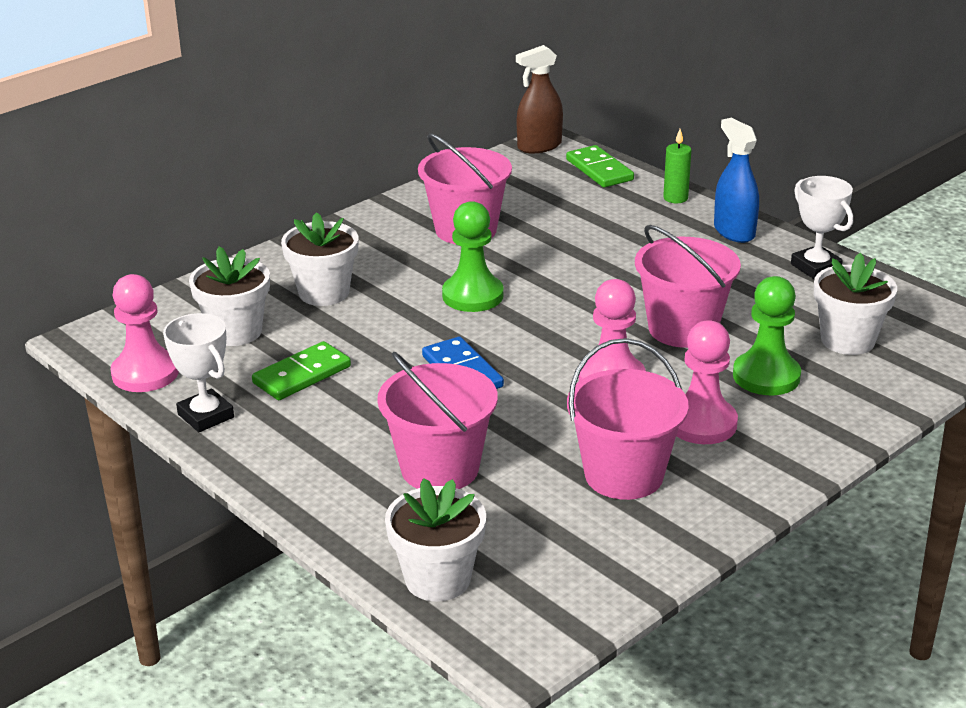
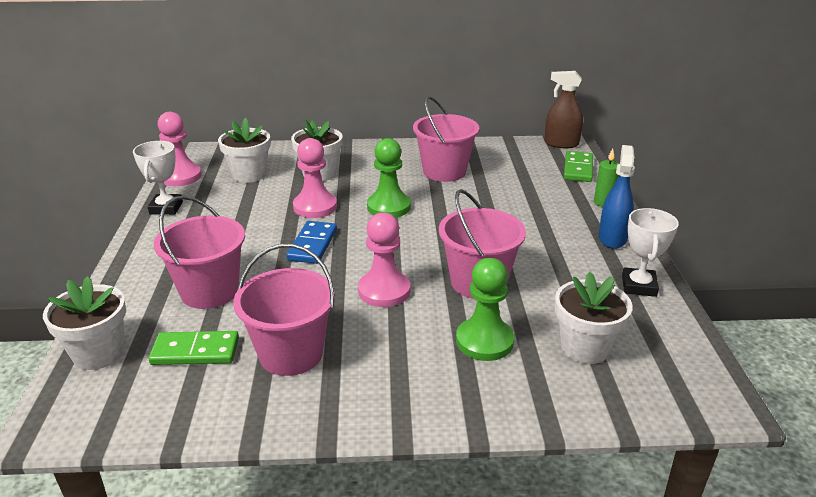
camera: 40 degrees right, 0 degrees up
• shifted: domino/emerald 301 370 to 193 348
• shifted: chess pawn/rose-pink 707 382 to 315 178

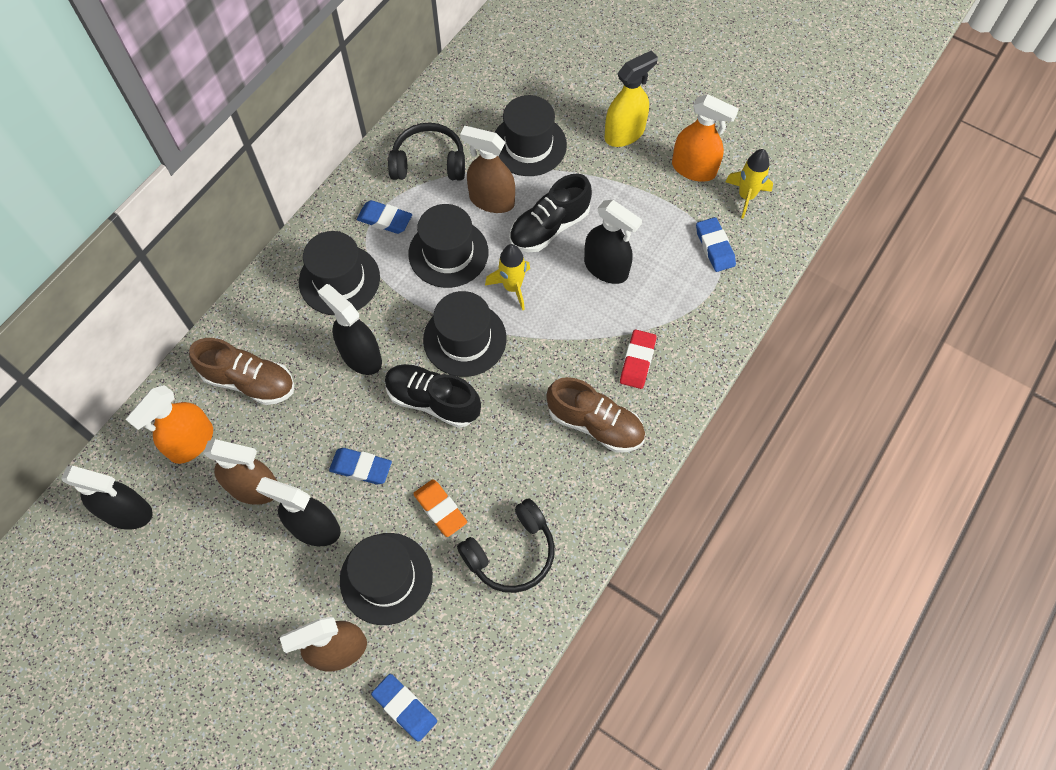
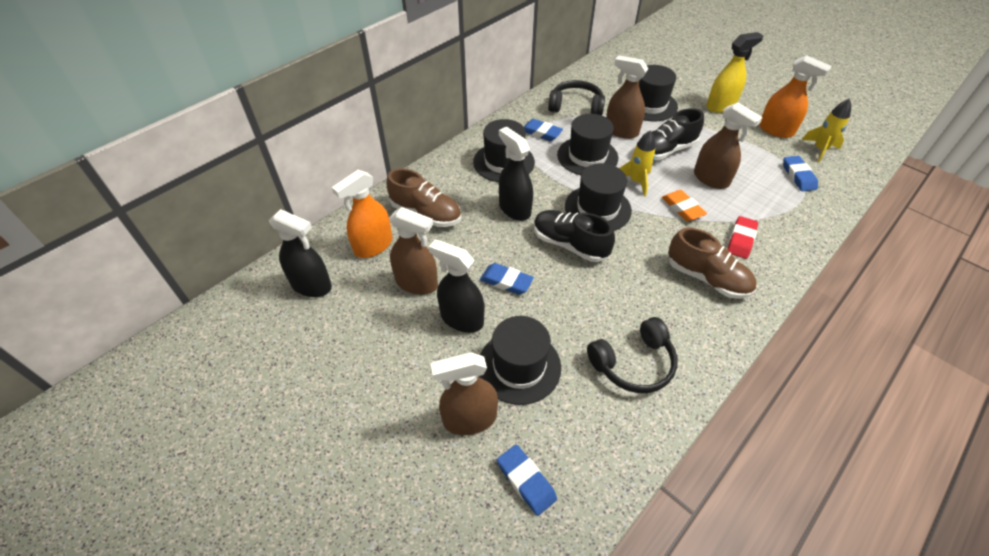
camera: 10 degrees right, 15 degrees down
• shifted: pencil eraser/bright orange 440 508 to 684 205
• repainted: spray cleaner/jet-black 613 242 to spray cleaner/dark brown 728 146

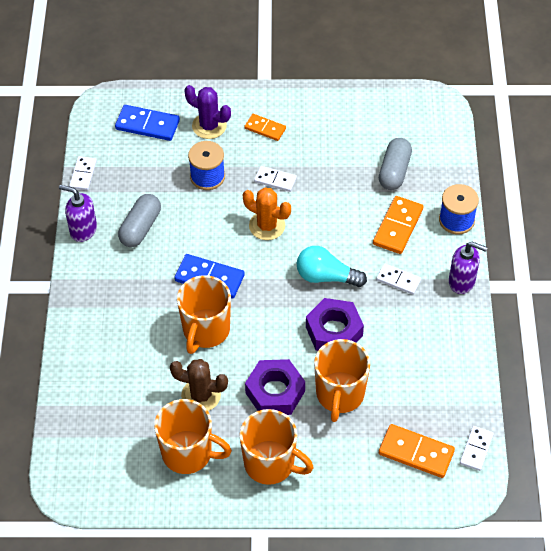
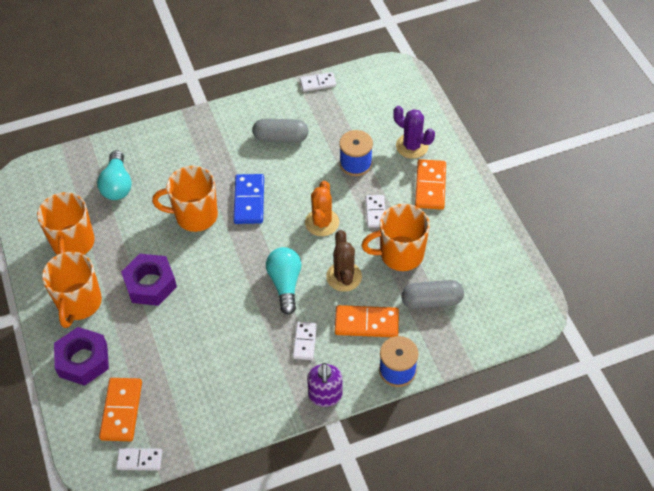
camera: 70 degrees right, 0 degrees up
• shifted: nut/purple 335 324 to 81 356
• new: bulb/aqua 114 175
• shifted: cactus/dark brown 199 385 to 344 261
• shifted: mug/bright orange 342 380 to 395 237
• rotated: cactus/purple 207 112 = 414 132 60 degrees counterclockwise
• scaled: domino/bright orange 265 127 = 430 184 x1.56
• gone: pump bottle/purple 78 213
• gone: domino/blue 147 123

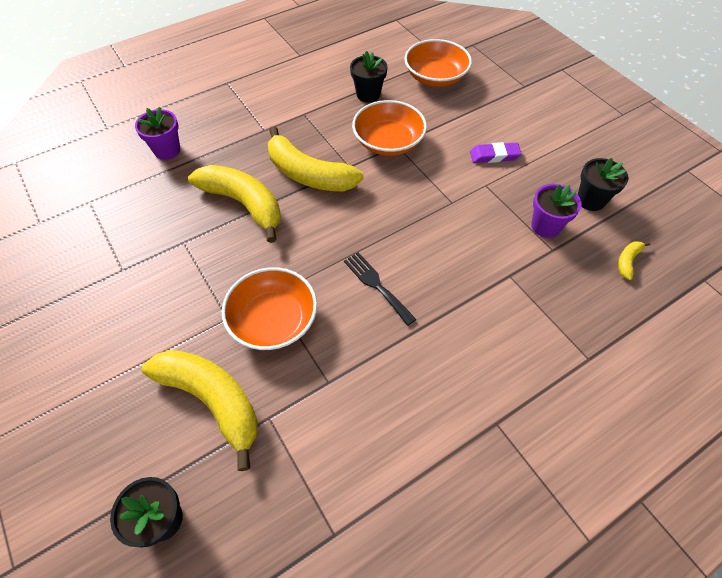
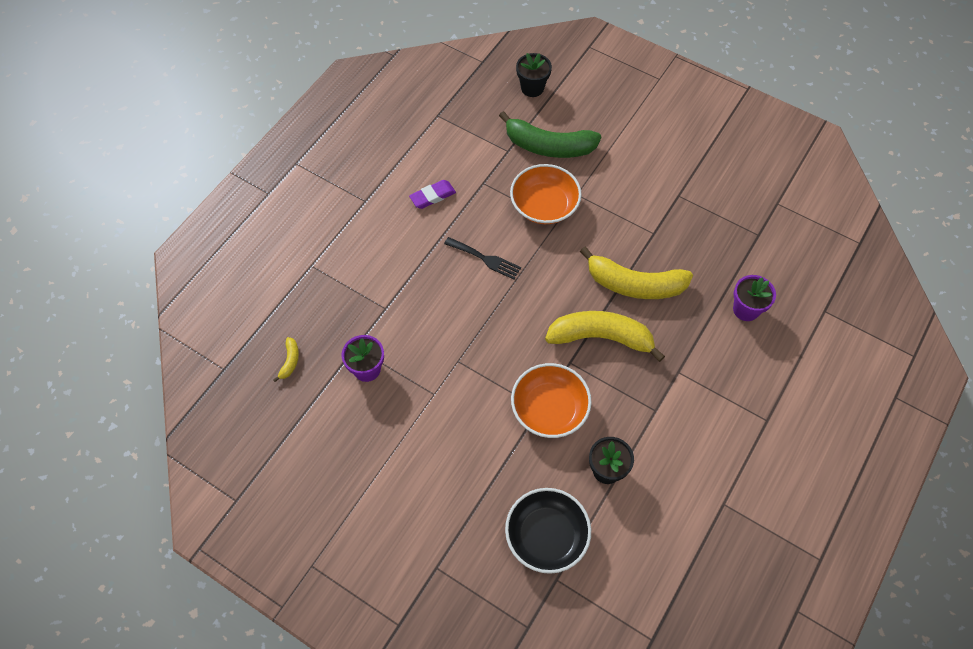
camera: 155 degrees right, 5 degrees up
• shifted: pencil eraser/purple 496 152 to 432 194
• repainted: banana fruit/yellow 200 410 to banana fruit/emerald 550 134
• repainted: bowl/bright orange 438 63 to bowl/jet-black 548 531
• gone: flower pot/jet-black 603 184

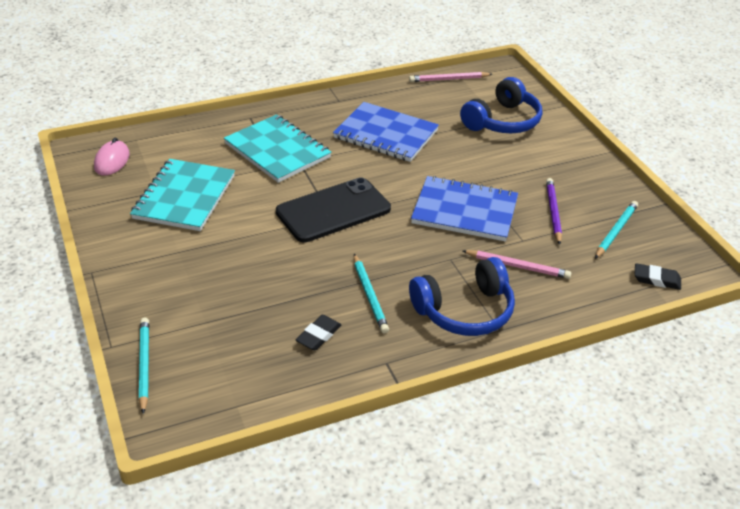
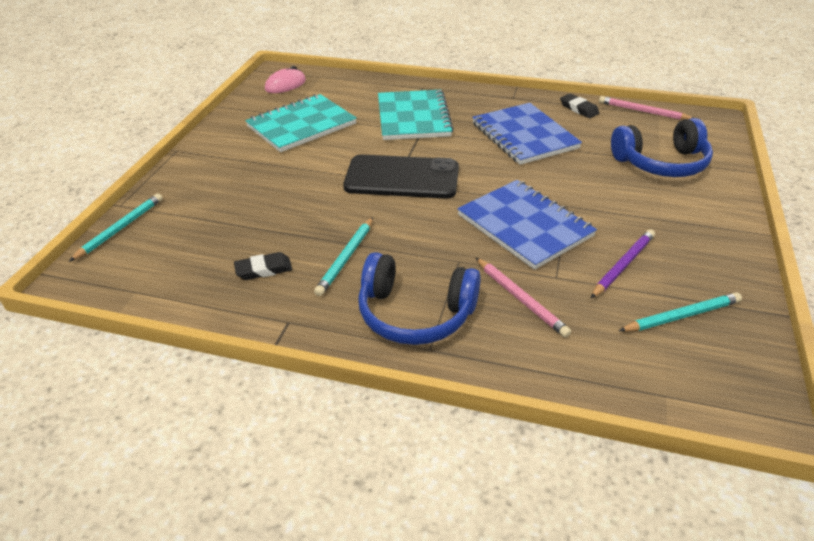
camera: 40 degrees right, 0 degrees up
• shifted: pencil eraser/jet-black 658 276 to 579 106

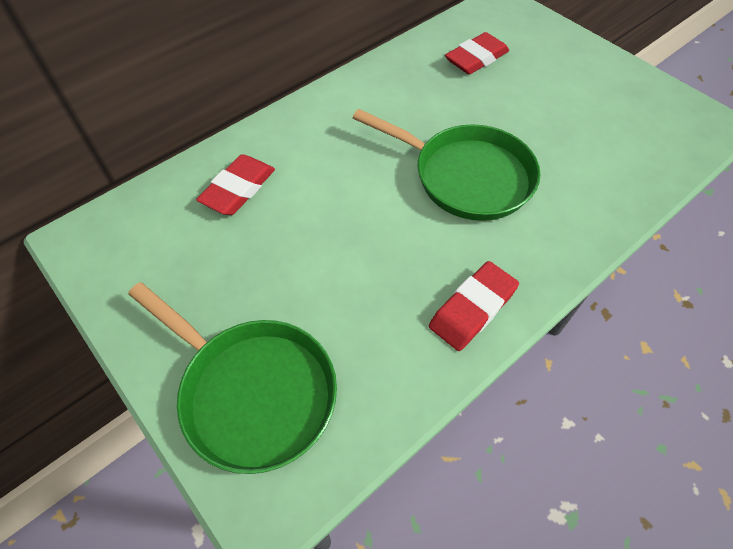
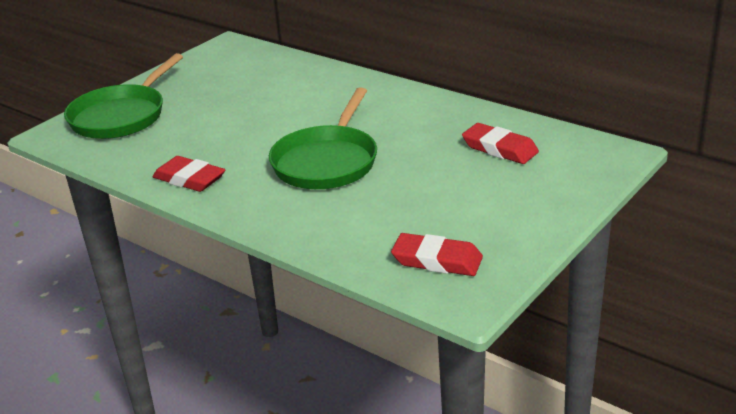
camera: 80 degrees right, 25 degrees down
• shifted: pencil eraser/red 235 184 to 437 254

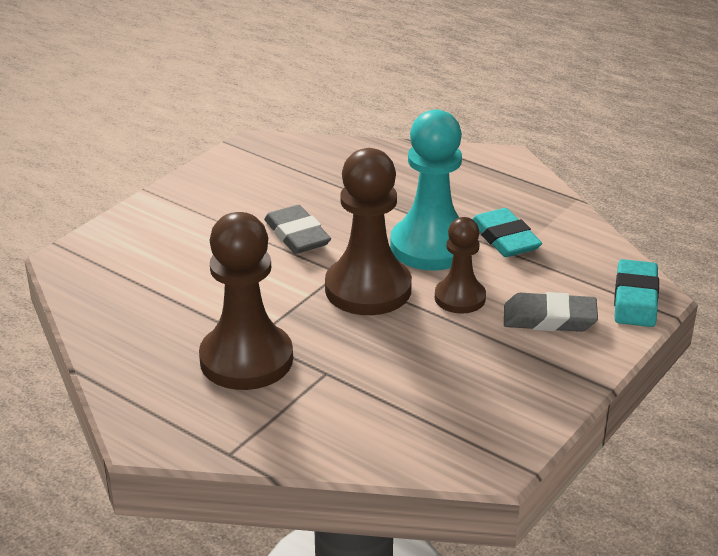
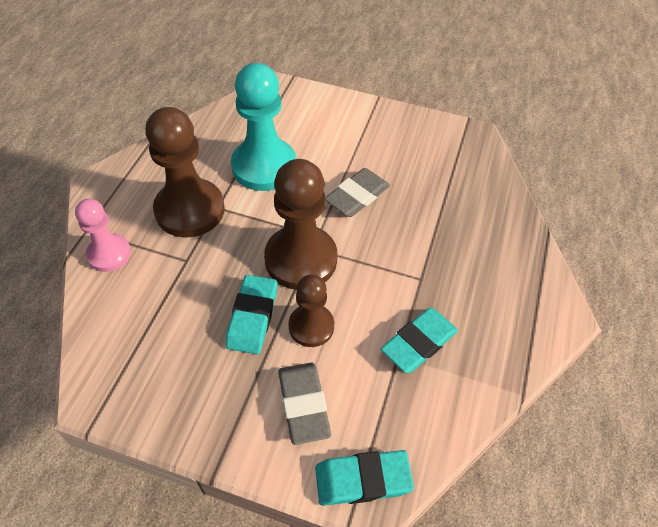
camera: 70 degrees right, 20 degrees up
• new: chess pawn/rose-pink 103 235
• new: pencil eraser/aqua 252 314
• shifted: chess pawn/aqua 426 190 to 263 127

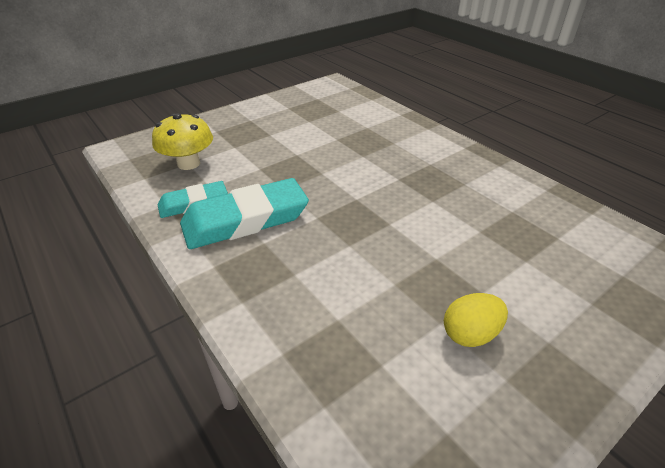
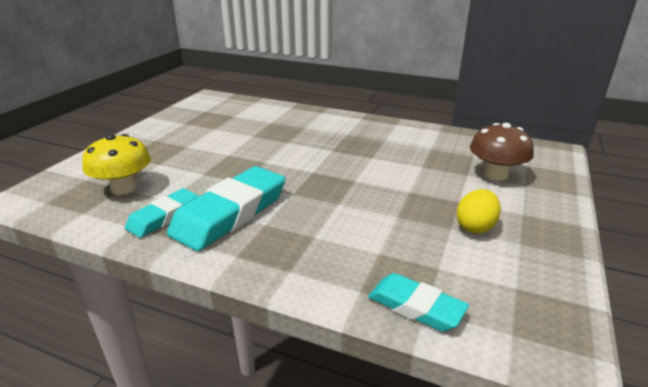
camera: 30 degrees left, 10 degrees down
• new: pencil eraser/aqua 418 302
• new: fungus/dark brown 502 152

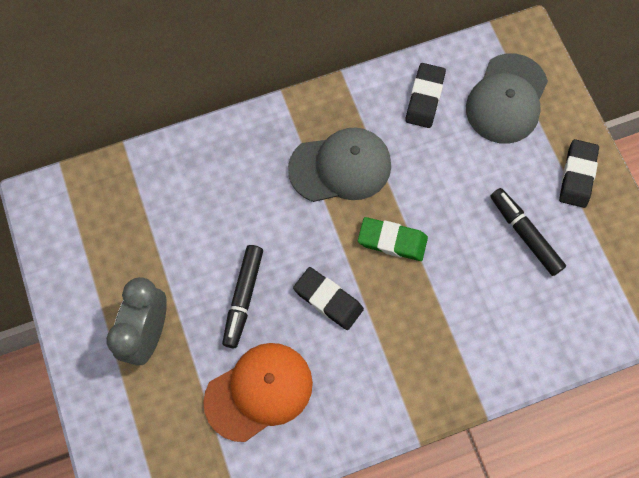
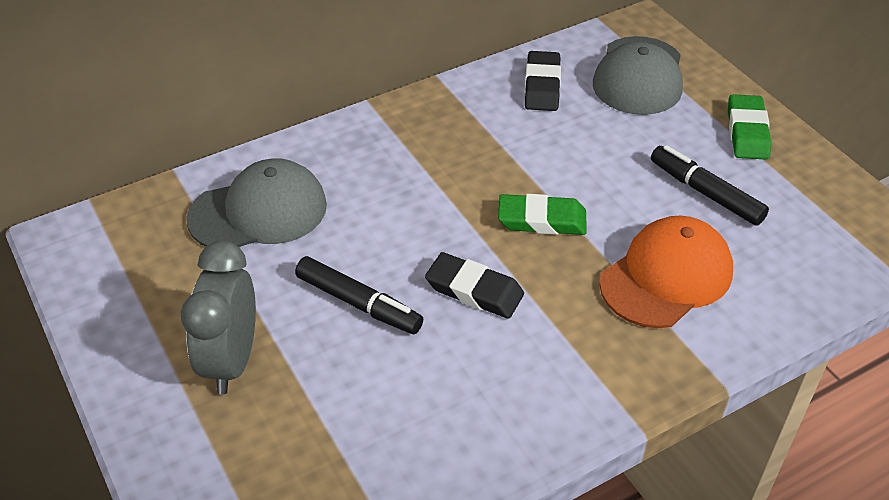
camera: 10 degrees left, 25 degrees down
• shifted: peaked cap/gray 339 165 to 257 202
• rotated: felt pen/jet-black 242 296 = 359 295 60 degrees counterclockwise
• shifted: peaked cap/bright orange 258 392 to 666 272
• repainted: pencil eraser/jet-black 579 173 to pencil eraser/emerald 749 127

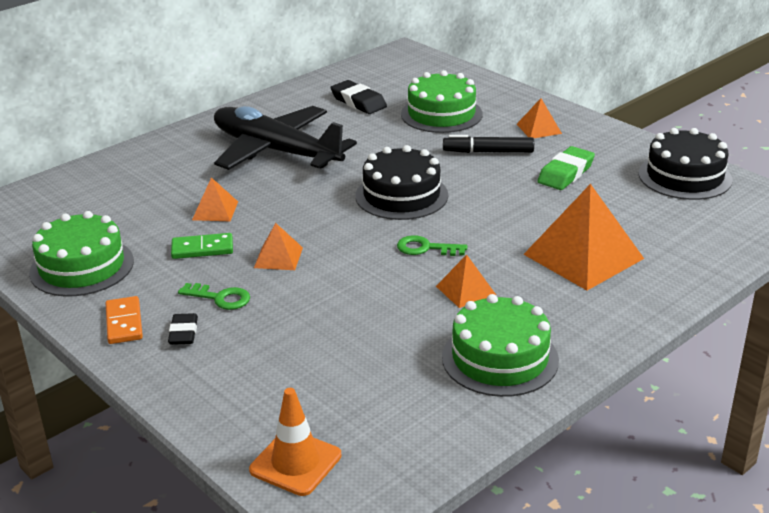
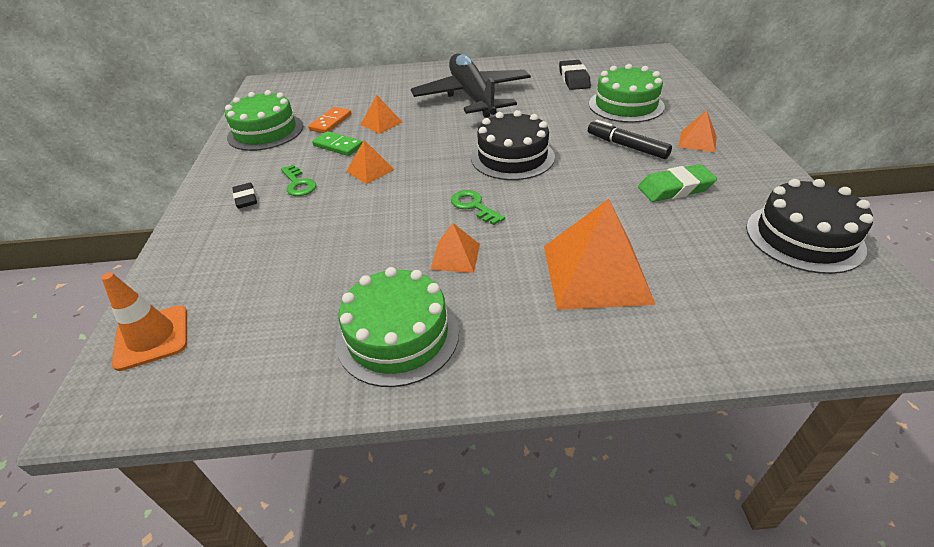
camera: 40 degrees right, 10 degrees up
• rotated: pencil eraser/jet-black 183 329 = 244 196 60 degrees counterclockwise
• shifted: domino/bright orange 124 320 to 330 120

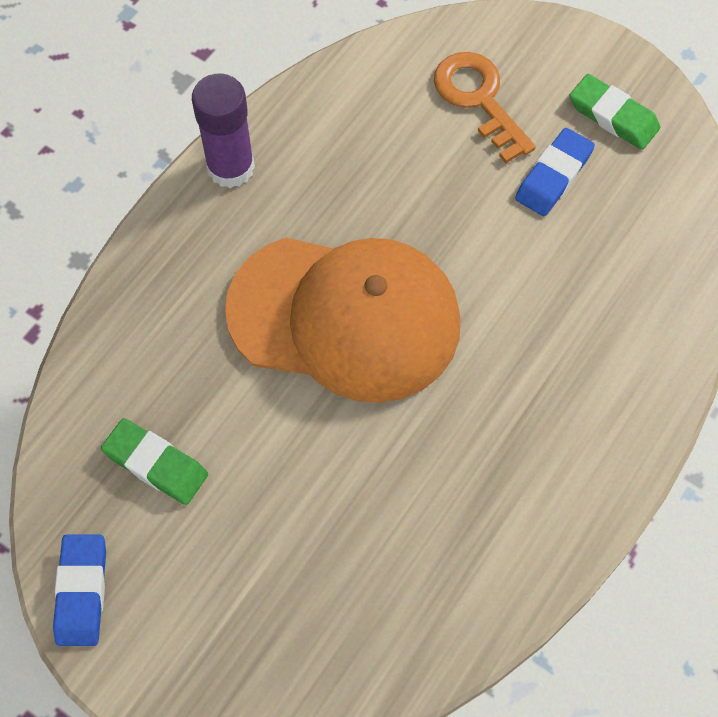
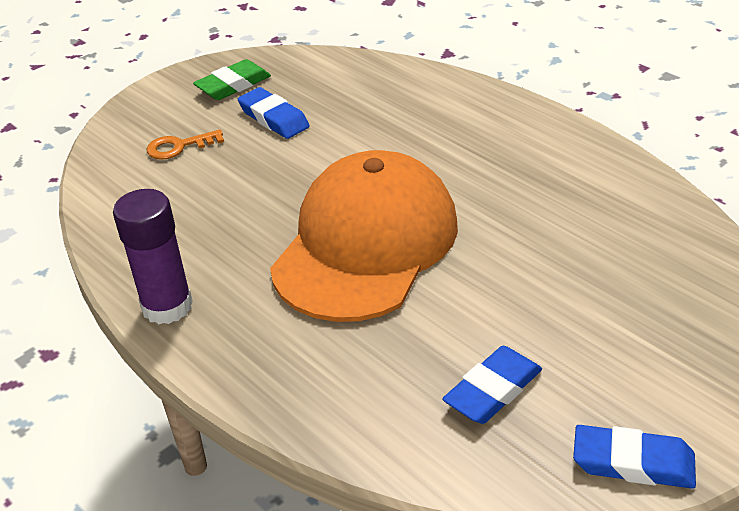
camera: 75 degrees left, 25 degrees down
• scaled: door key/bright orange 485 107 = 185 144 x0.63
• repainted: pencil eraser/emerald 154 461 to pencil eraser/blue 492 385

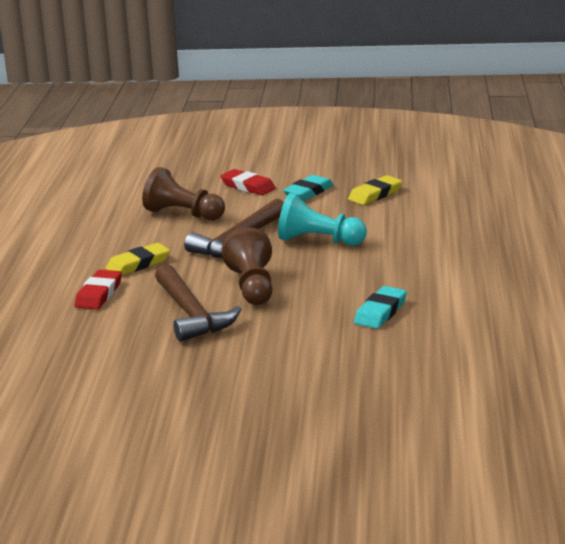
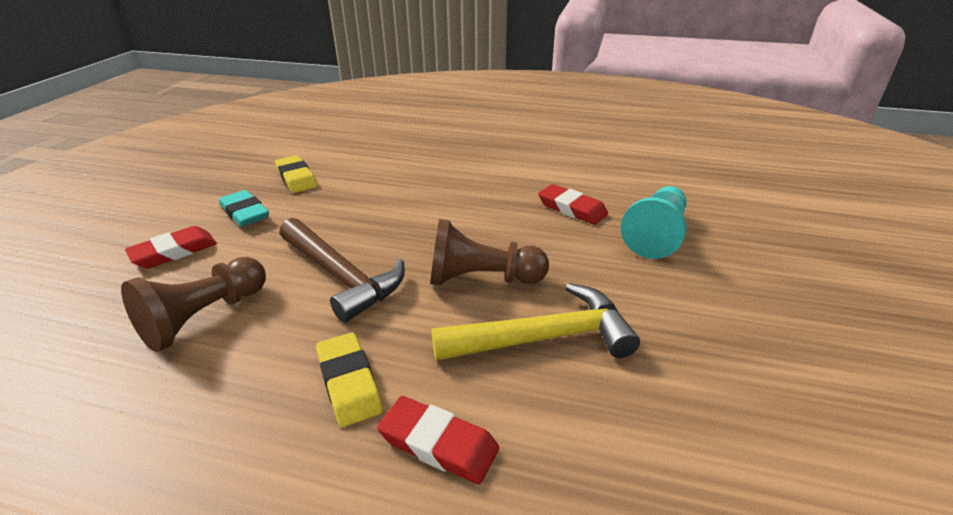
camera: 80 degrees left, 10 degrees up
• repainted: claw hammer/dark brown 198 303 to claw hammer/yellow 535 322
• repainted: pencil eraser/aqua 380 307 to pencil eraser/red 573 204
• shifted: chess pawn/aqua 322 219 to 653 222

